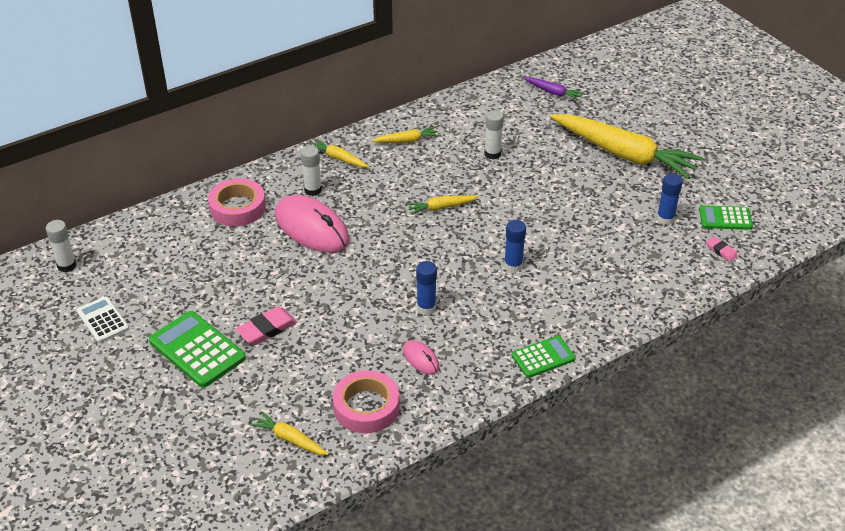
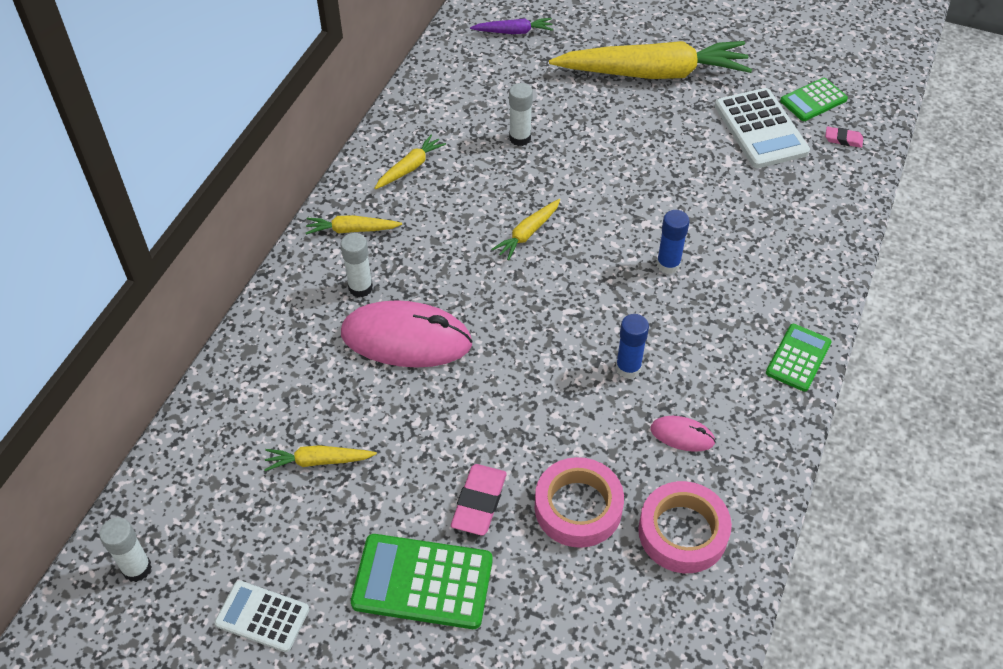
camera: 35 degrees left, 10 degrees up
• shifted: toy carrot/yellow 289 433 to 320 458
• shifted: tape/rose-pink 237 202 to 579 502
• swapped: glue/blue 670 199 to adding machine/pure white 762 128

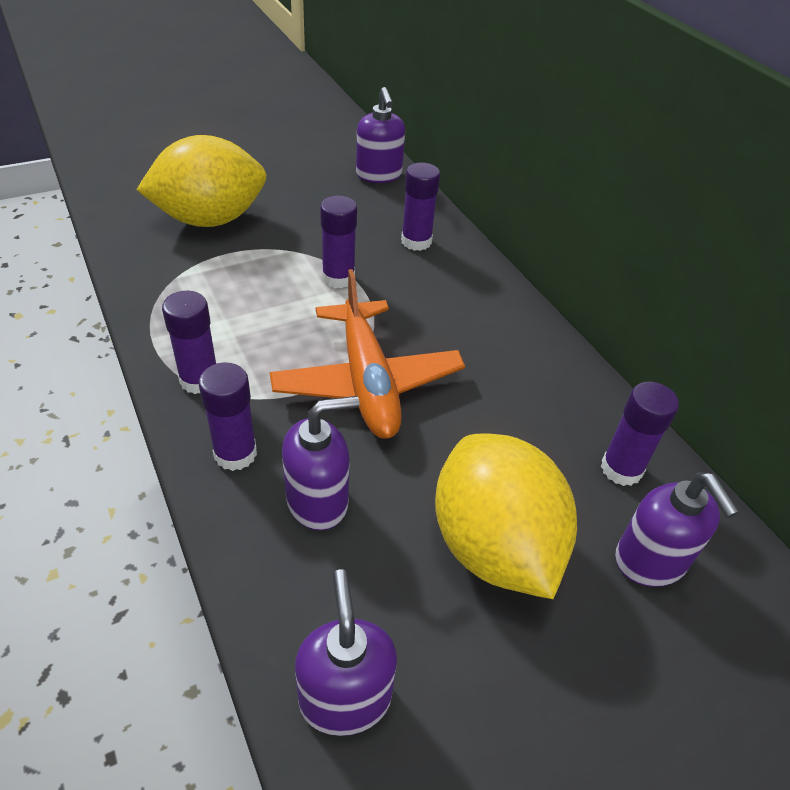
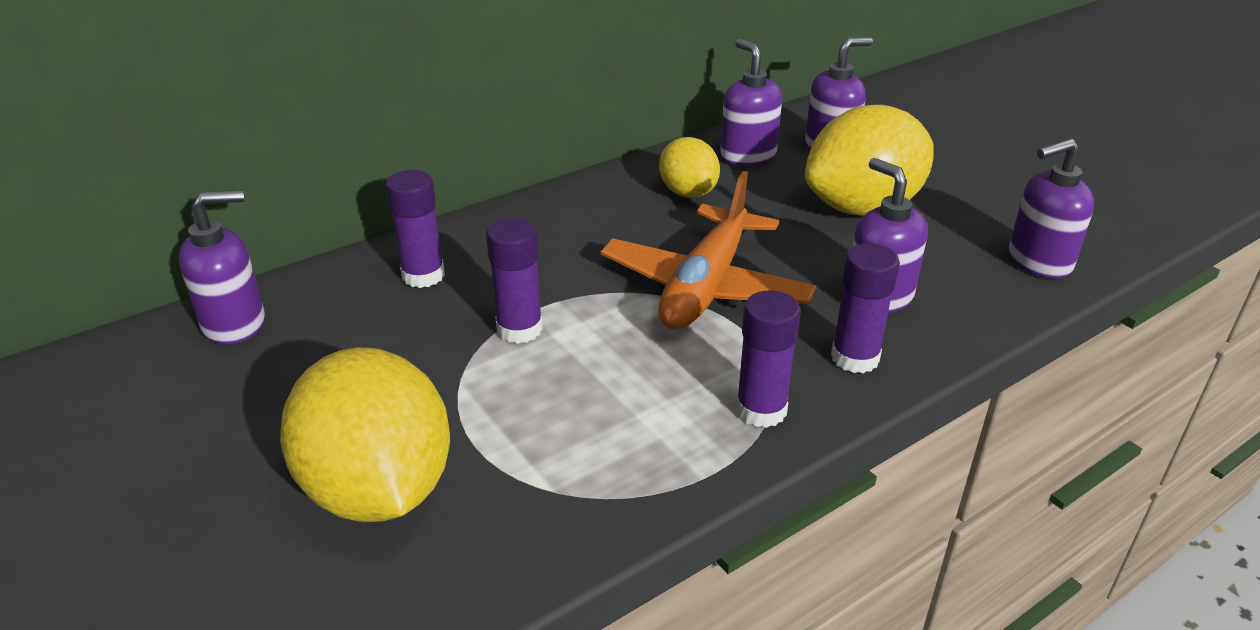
camera: 95 degrees left, 10 degrees down
• rotated: aeroplane/bright orange 367 354 = 709 250 135 degrees clockwise
• new: citrus fruit/yellow 689 167
• swapped: glue/purple 640 434 to pump bottle/purple 751 102

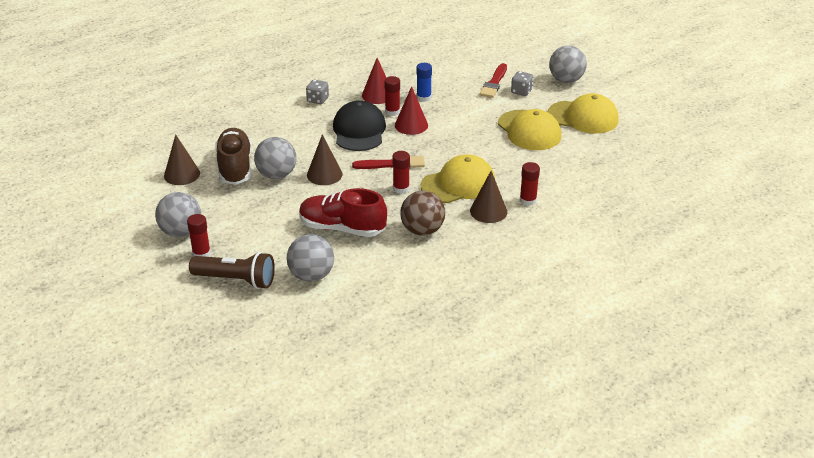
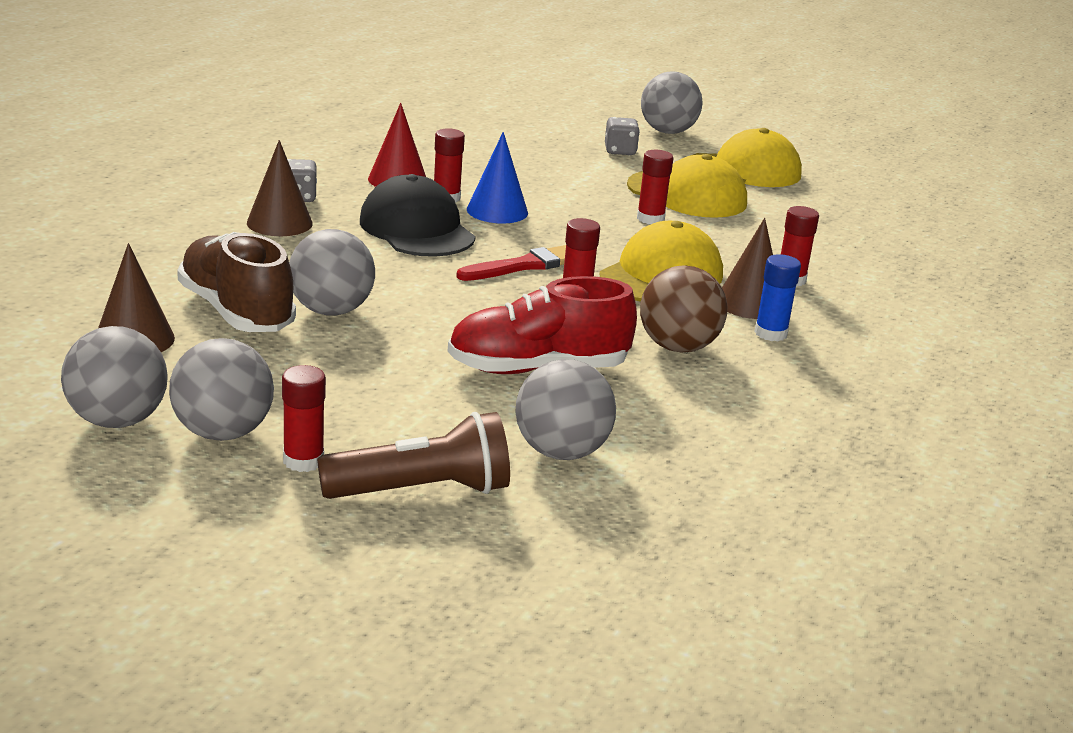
camera: 30 degrees left, 10 degrees down
• new: sphere/gray 114 377
• shifted: cone/dark brown 325 159 to 280 188
• repainted: cone/red 411 110 to cone/blue 497 177
• new: glue/red 655 187
• shifted: glue/blue 424 82 to 777 297
• gone: paint brush/red 493 80

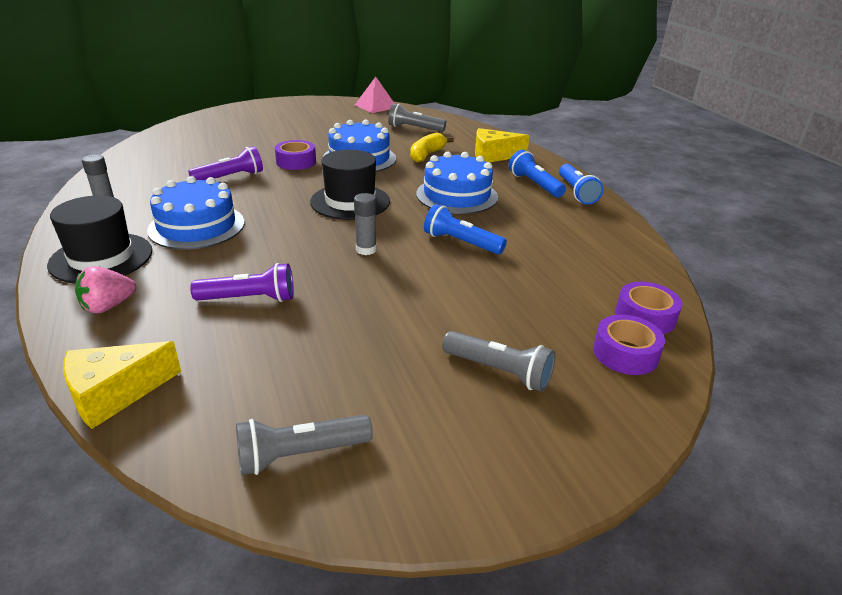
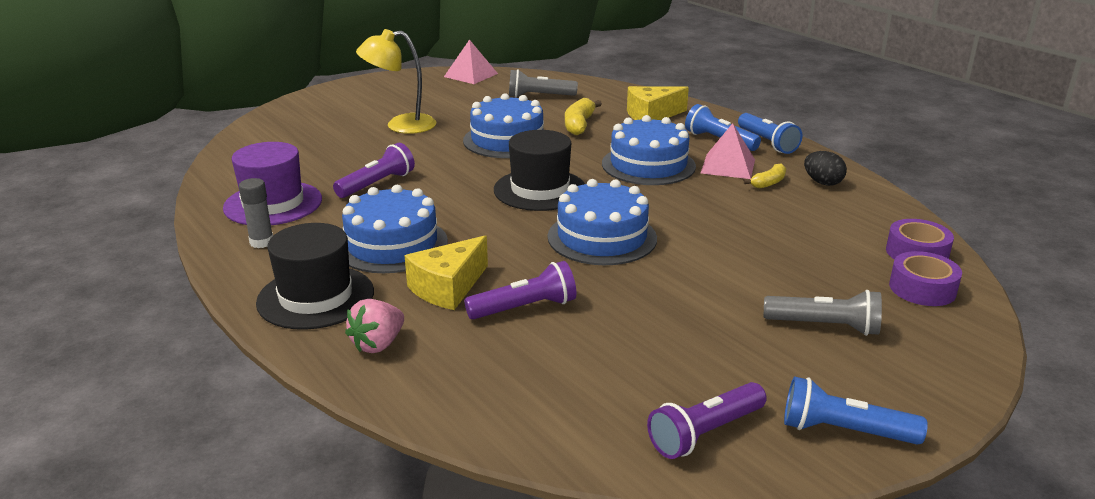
camera: 15 degrees left, 5 degrees down
• new: hat/purple 272 183
• new: reading lamp/yellow 396 81
• shifted: cheese wedge/yellow 122 385 to 446 273
• swapped: glue/gray 365 224 to layer cake/blue 602 222
• repainted: flashlight/gray 304 445 to flashlight/purple 707 420
• new: pyramid shape/rose-pink 728 151
• new: banana fruit/yellow 765 176
• shifted: flashlight/blue 465 229 to 856 410
• new: egg shape/jet-black 825 168
• gone: tape/purple 295 155

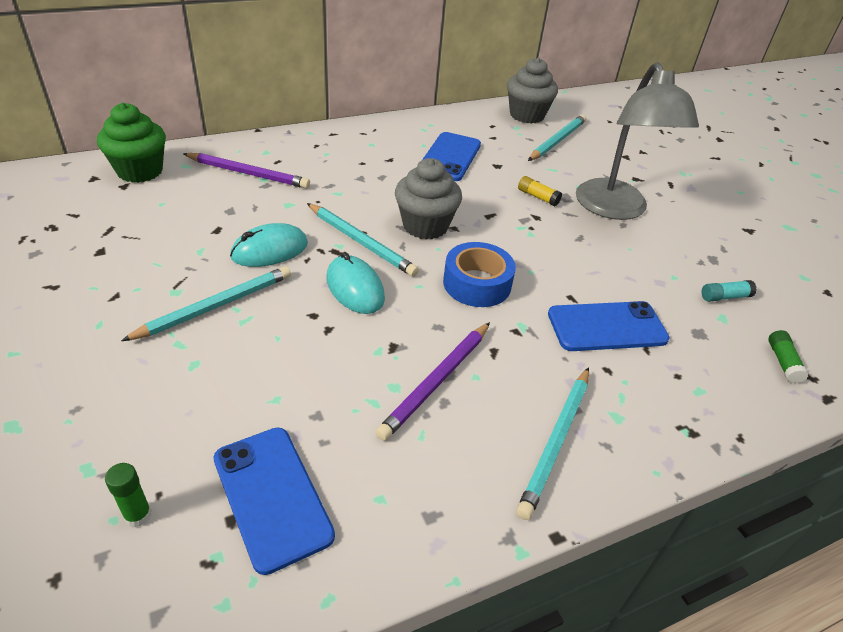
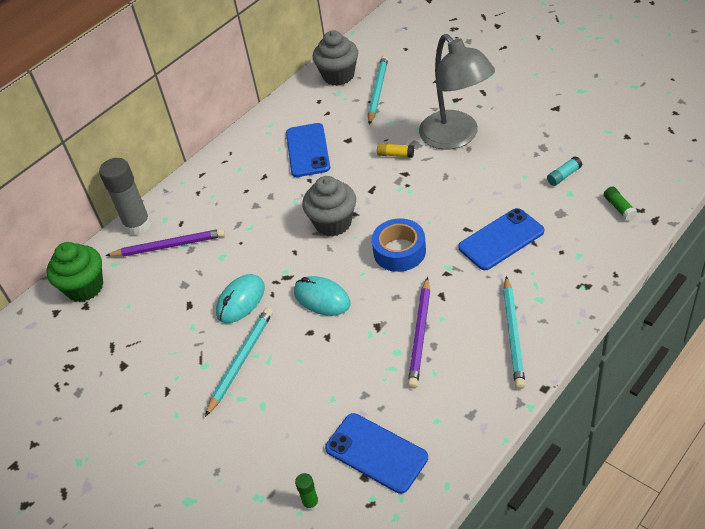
camera: 15 degrees left, 5 degrees up
• new: glue/gray 125 197
• gone: pencil/aqua 363 240

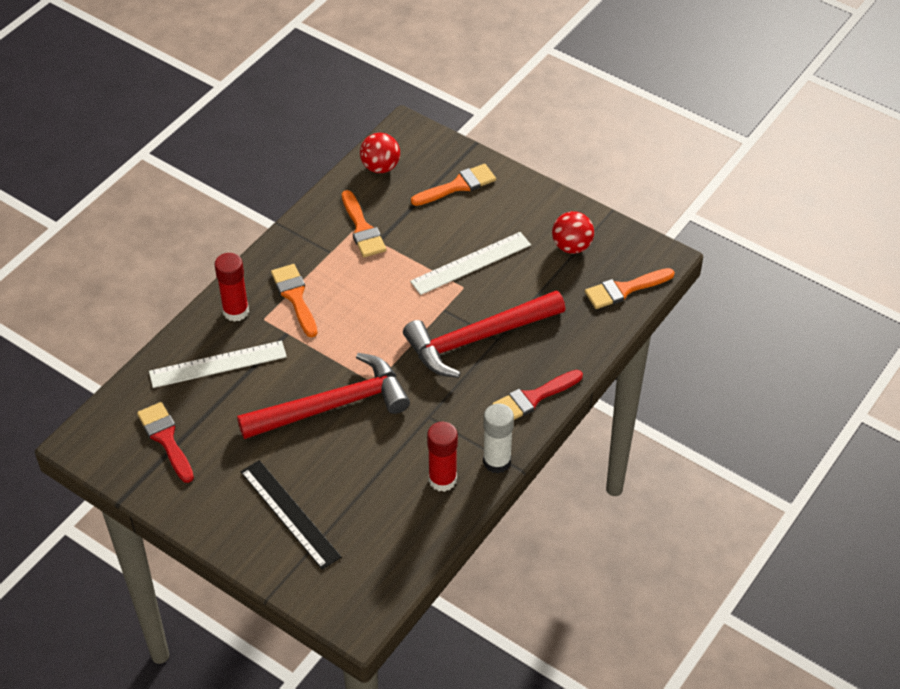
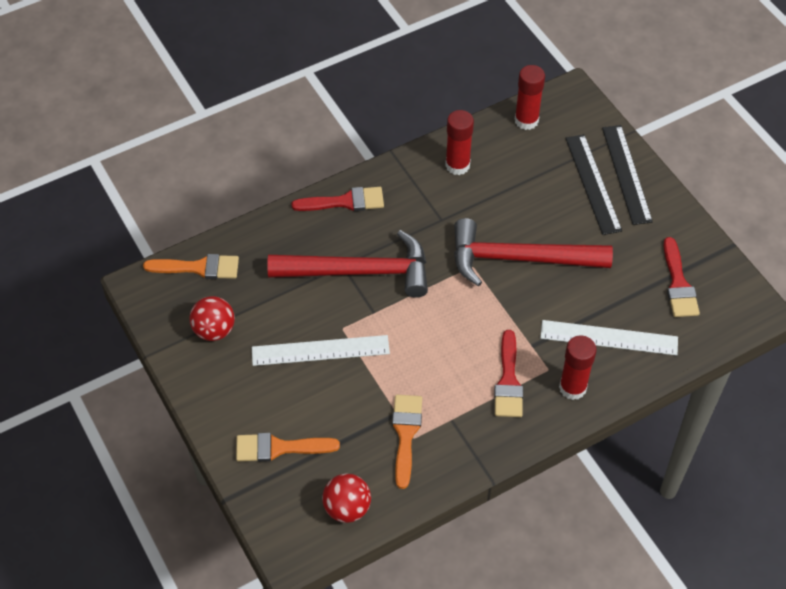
camera: 155 degrees left, 5 degrees up
• repainted: paint brush/bright orange 294 300 to paint brush/red 508 373
• new: glue/red 530 97
• new: ruler/jet-black 627 175
• gone: glue/pure white 498 438

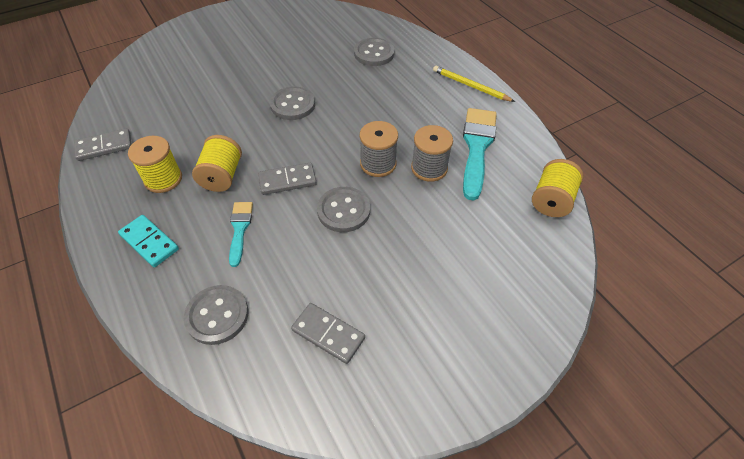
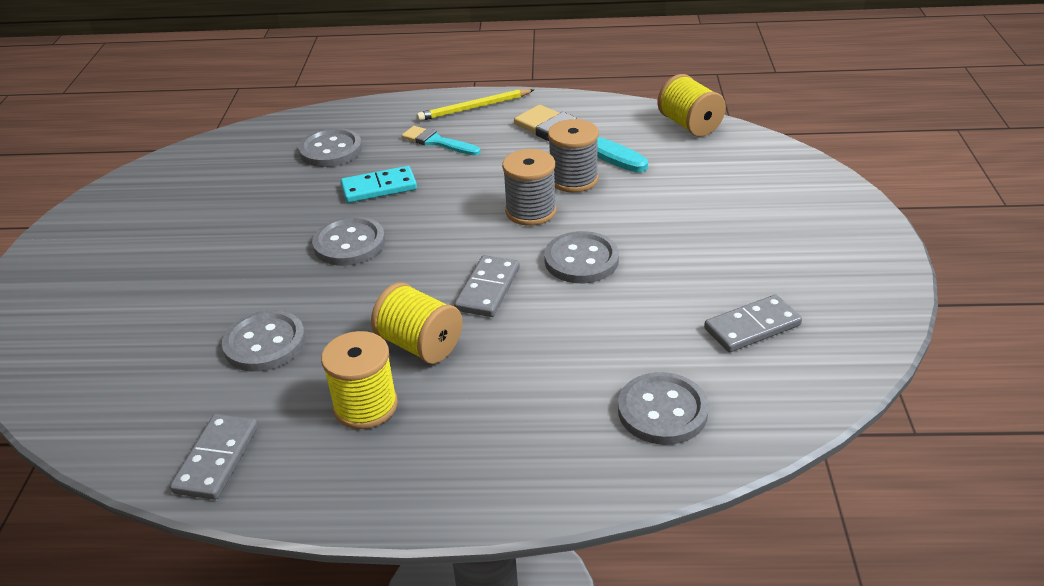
camera: 55 degrees left, 15 degrees down
• new: sewing button/gray 264 341
• shifted: domino/aqua 148 241 to 379 184
• shifted: paint brush/aqua 241 234 to 441 140

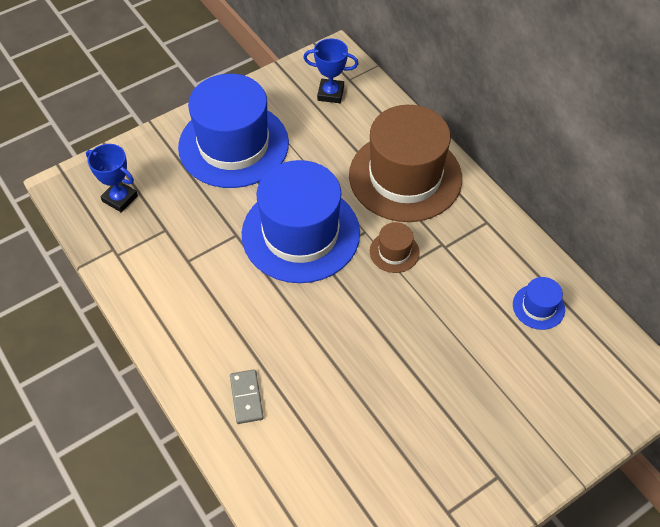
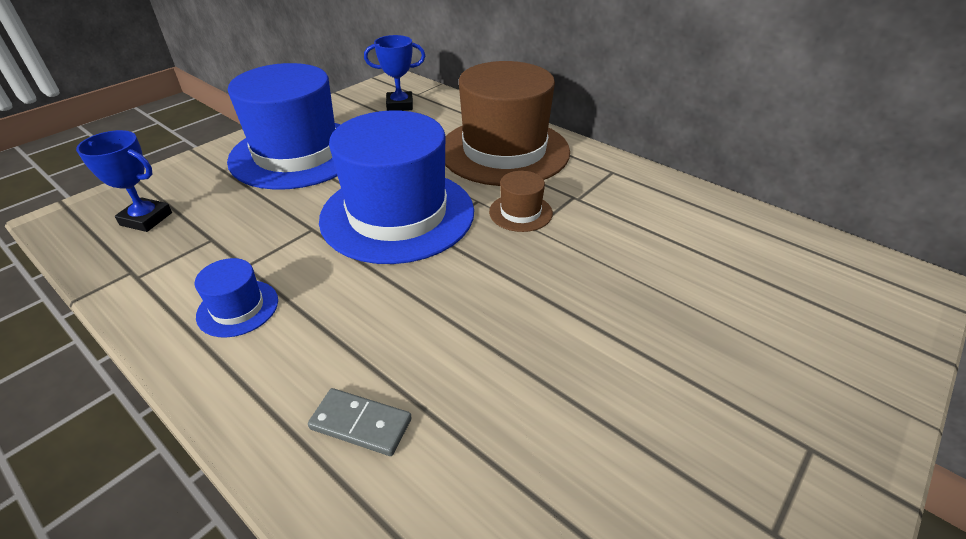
camera: 15 degrees left, 15 degrees down
• shifted: hat/blue 539 303 to 236 298
• rotated: domino/gray 247 396 = 360 422 45 degrees counterclockwise

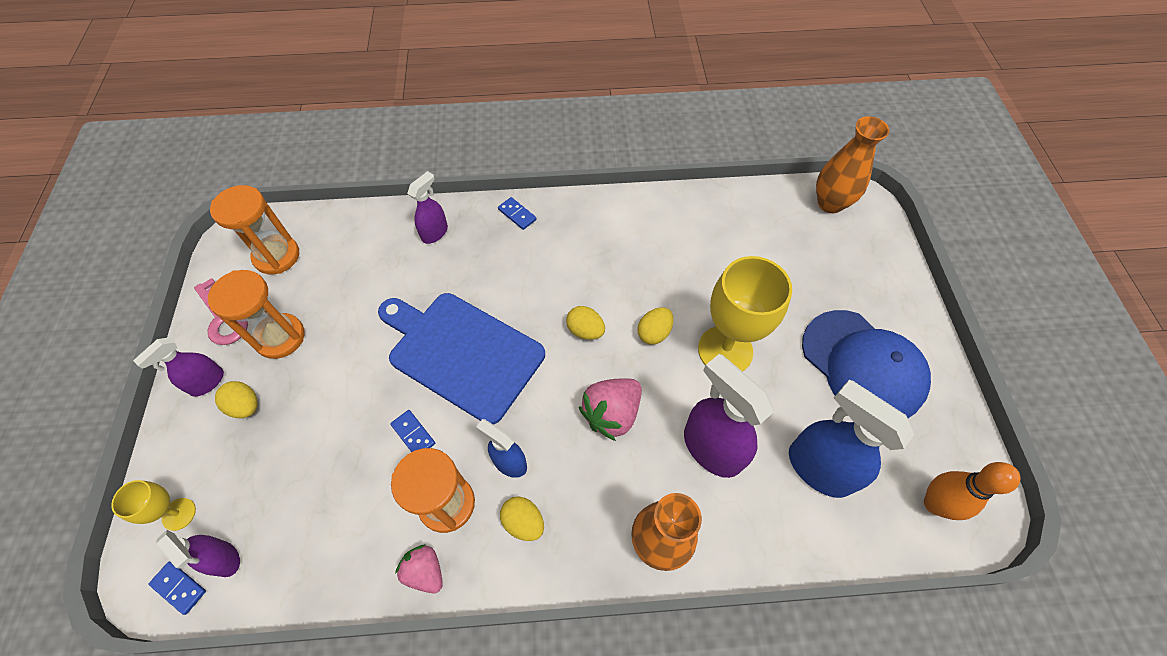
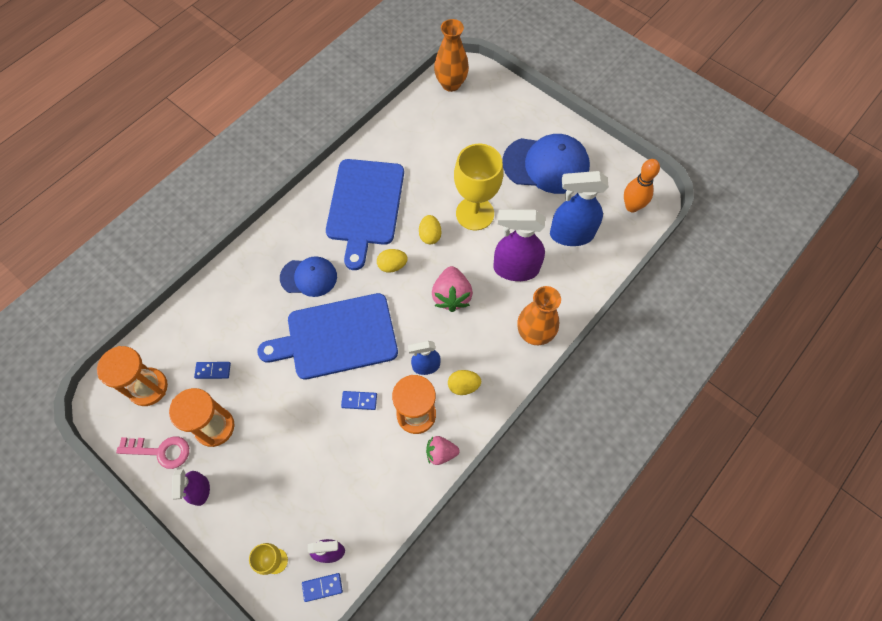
camera: 45 degrees left, 5 degrees up
• shifted: domino/blue 517 213 to 212 370
• new: peaked cap/blue 308 276
• new: chopping board/blue 365 214
• gone: egg shape/yellow 236 399
• gone: spray cleaner/purple 427 207

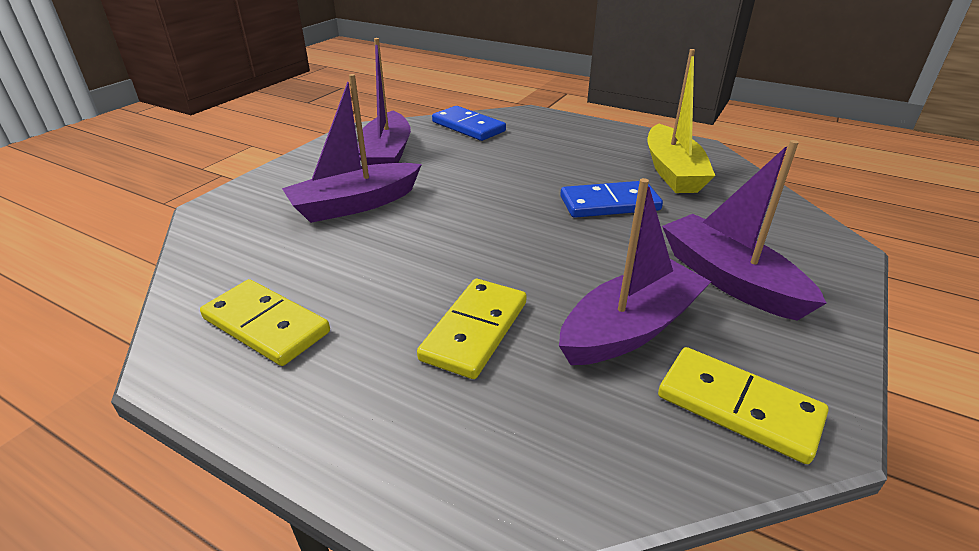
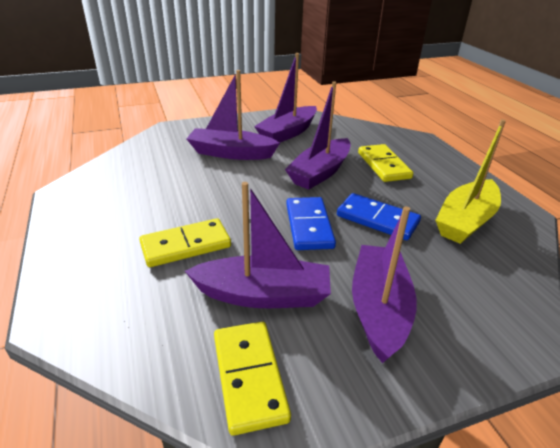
camera: 40 degrees right, 0 degrees up
• new: boat/purple 318 136
• shifted: domino/blue 469 123 to 311 223
• shifted: domino/yellow 265 322 to 385 163

